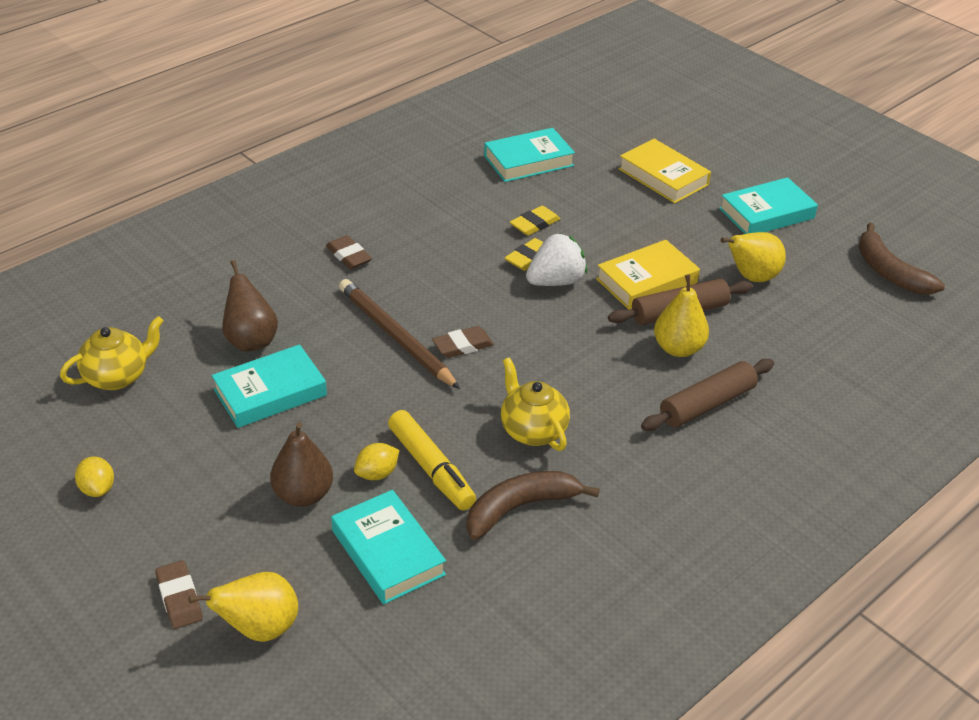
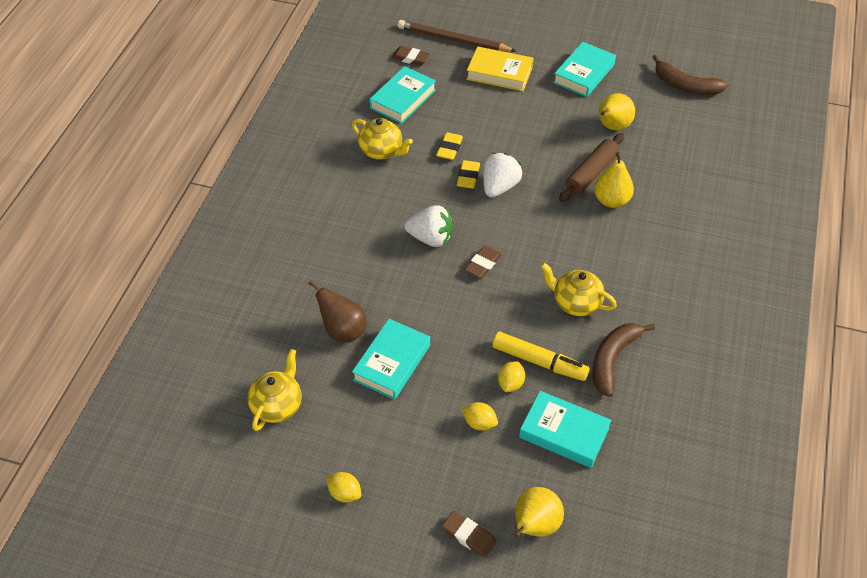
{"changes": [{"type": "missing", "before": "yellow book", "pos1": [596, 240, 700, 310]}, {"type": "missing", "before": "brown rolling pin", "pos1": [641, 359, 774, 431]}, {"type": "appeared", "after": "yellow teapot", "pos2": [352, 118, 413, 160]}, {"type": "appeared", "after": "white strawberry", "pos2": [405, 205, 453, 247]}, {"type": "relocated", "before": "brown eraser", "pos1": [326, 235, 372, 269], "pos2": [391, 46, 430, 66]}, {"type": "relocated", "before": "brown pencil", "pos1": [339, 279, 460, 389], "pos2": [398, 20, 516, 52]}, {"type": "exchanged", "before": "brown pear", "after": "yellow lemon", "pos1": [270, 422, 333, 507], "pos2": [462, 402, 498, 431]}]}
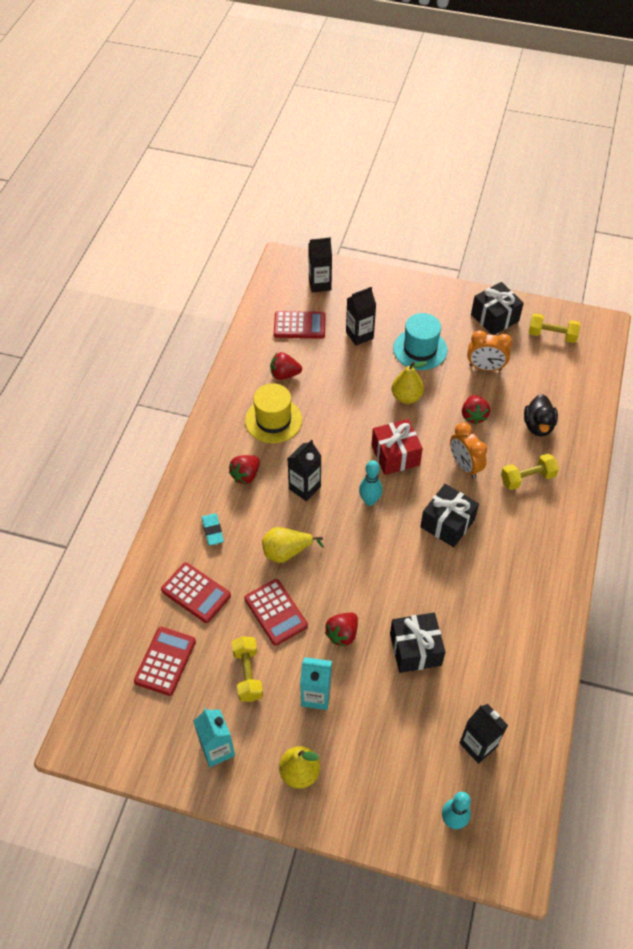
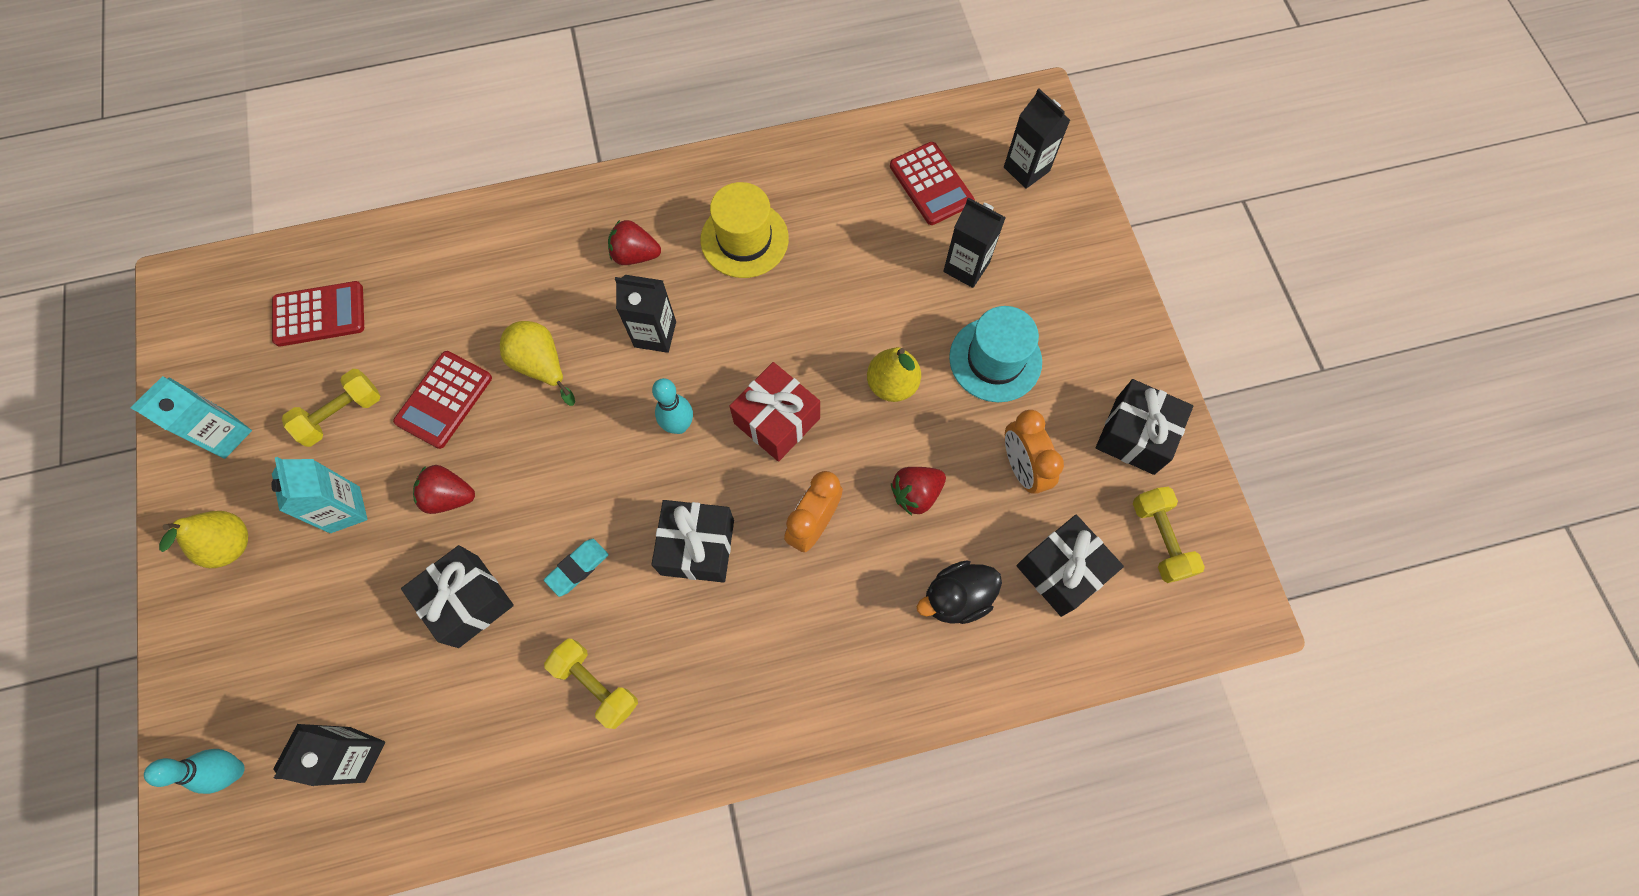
{"changes": [{"type": "missing", "before": "red calculator", "pos1": [161, 563, 231, 623]}, {"type": "missing", "before": "red strawberry", "pos1": [270, 352, 302, 380]}, {"type": "appeared", "after": "black gift", "pos2": [1016, 515, 1124, 617]}, {"type": "relocated", "before": "turquoise eraser", "pos1": [202, 513, 224, 546], "pos2": [544, 539, 609, 597]}, {"type": "relocated", "before": "yellow dumbbell", "pos1": [501, 454, 559, 490], "pos2": [544, 639, 638, 729]}]}
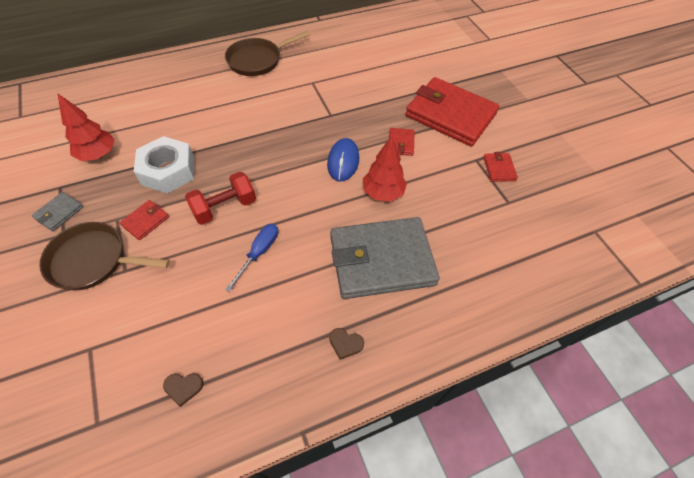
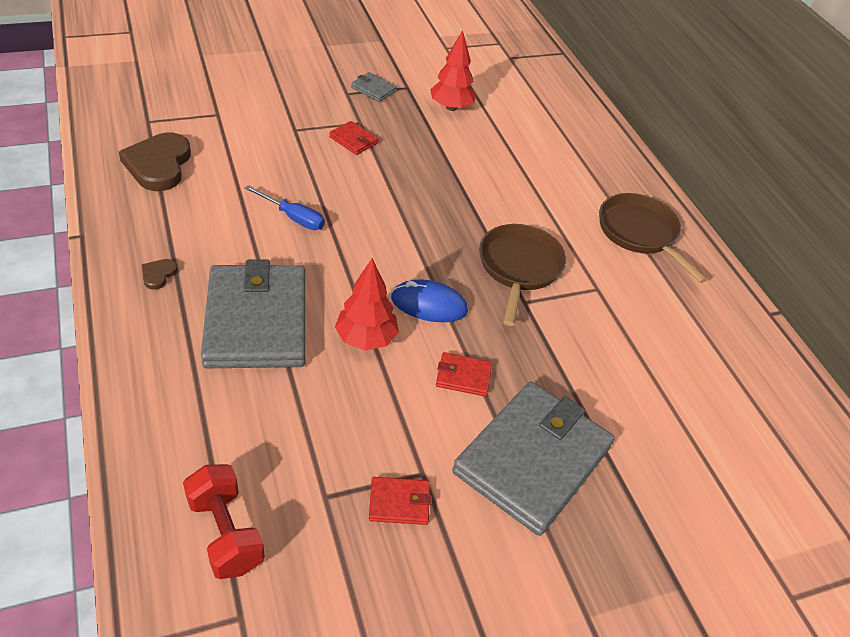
{"changes": [{"type": "missing", "before": "white nut", "pos1": [134, 136, 194, 194]}, {"type": "relocated", "before": "brown pan", "pos1": [39, 222, 170, 291], "pos2": [479, 224, 566, 326]}, {"type": "relocated", "before": "red dumbbell", "pos1": [185, 172, 256, 225], "pos2": [183, 464, 265, 579]}, {"type": "colour", "before": "red wallet", "after": "grey wallet", "pos1": [405, 77, 499, 147], "pos2": [452, 381, 615, 536]}, {"type": "size", "before": "brown heart", "pos1": [163, 373, 203, 407], "pos2": [119, 132, 191, 191], "scale": 2.27}]}
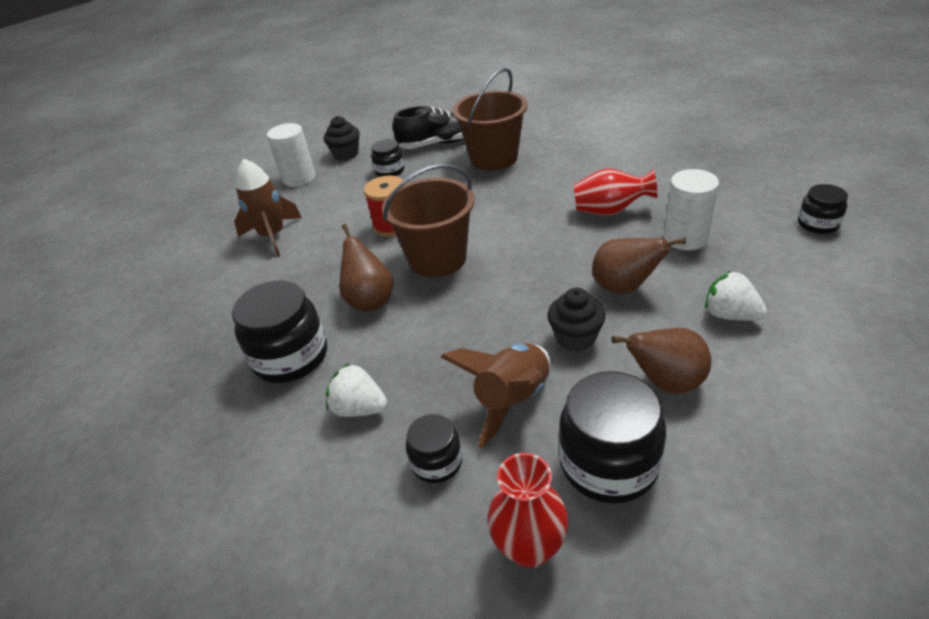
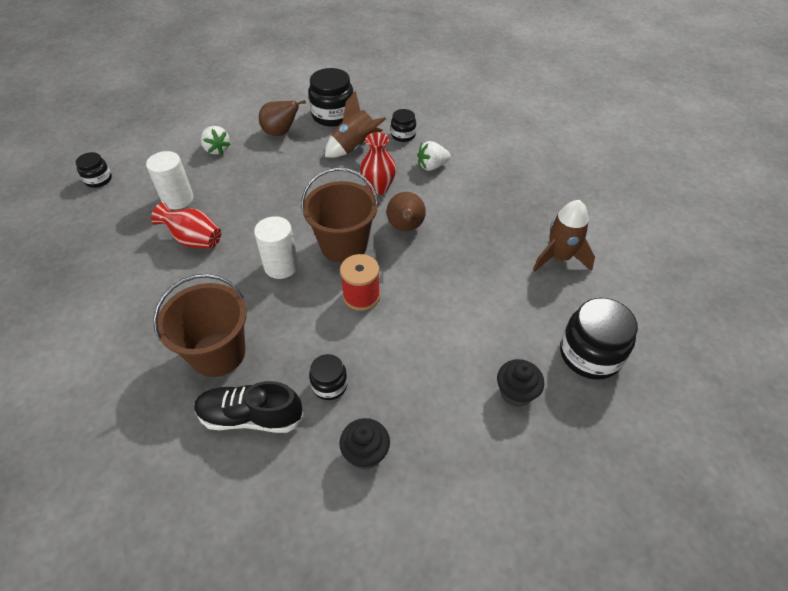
{"changes": [{"type": "missing", "before": "brown pear", "pos1": [592, 238, 686, 294]}, {"type": "relocated", "before": "black jar", "pos1": [232, 281, 327, 383], "pos2": [560, 298, 638, 380]}, {"type": "relocated", "before": "brown rocket", "pos1": [234, 159, 302, 256], "pos2": [533, 200, 595, 272]}, {"type": "relocated", "before": "white cylinder", "pos1": [267, 123, 315, 187], "pos2": [254, 216, 299, 279]}, {"type": "relocated", "before": "red vase", "pos1": [487, 453, 569, 568], "pos2": [360, 132, 396, 195]}, {"type": "relocated", "before": "black cupcake", "pos1": [547, 288, 606, 351], "pos2": [497, 359, 544, 407]}, {"type": "spun", "before": "white strawberry", "pos1": [326, 363, 387, 417], "pos2": [417, 141, 451, 171], "turn": 120}]}
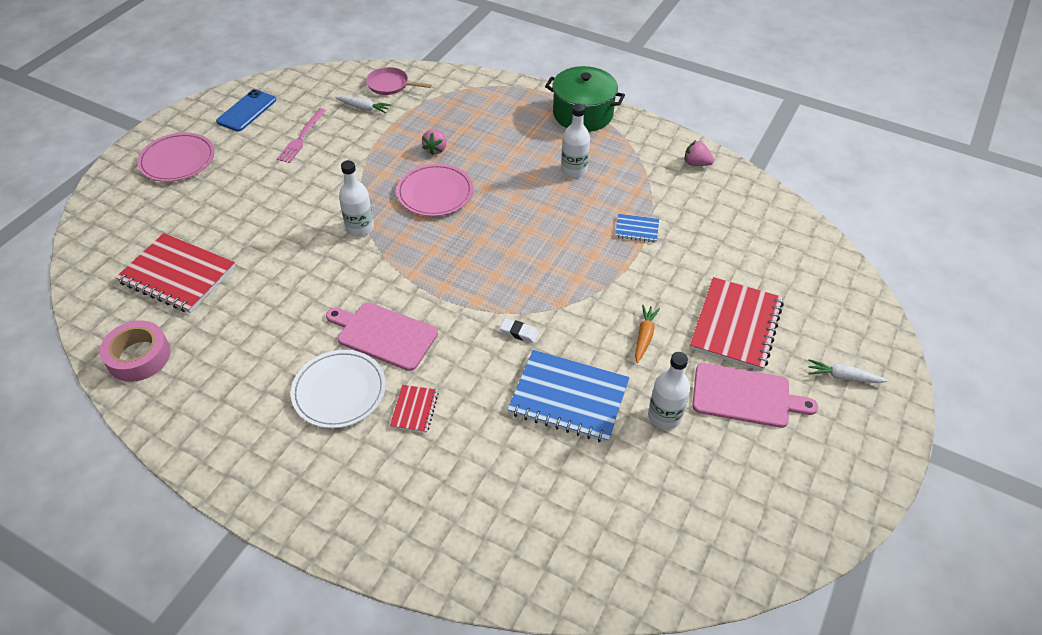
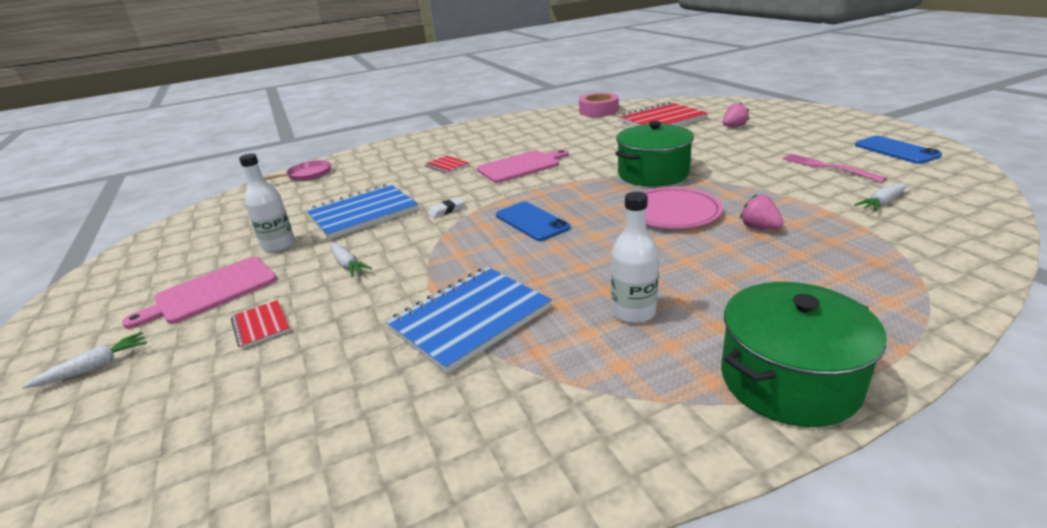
{"changes": [{"type": "missing", "before": "pink plate", "pos1": [137, 133, 215, 182]}, {"type": "missing", "before": "white plate", "pos1": [291, 350, 386, 428]}, {"type": "appeared", "after": "blue phone", "pos2": [496, 202, 570, 241]}, {"type": "relocated", "before": "pink pan", "pos1": [366, 67, 432, 95], "pos2": [263, 160, 331, 181]}, {"type": "relocated", "before": "pink strawberry", "pos1": [685, 140, 714, 166], "pos2": [723, 102, 749, 127]}, {"type": "exchanged", "before": "white bottle", "after": "green pot", "pos1": [339, 160, 374, 236], "pos2": [615, 121, 694, 186]}, {"type": "colour", "before": "orange carrot", "after": "white carrot", "pos1": [635, 305, 660, 363], "pos2": [330, 242, 372, 277]}, {"type": "size", "before": "blue notebook", "pos1": [615, 214, 659, 242], "pos2": [386, 267, 552, 373], "scale": 2.1}, {"type": "size", "before": "red notebook", "pos1": [690, 277, 784, 371], "pos2": [231, 300, 290, 349], "scale": 0.48}]}
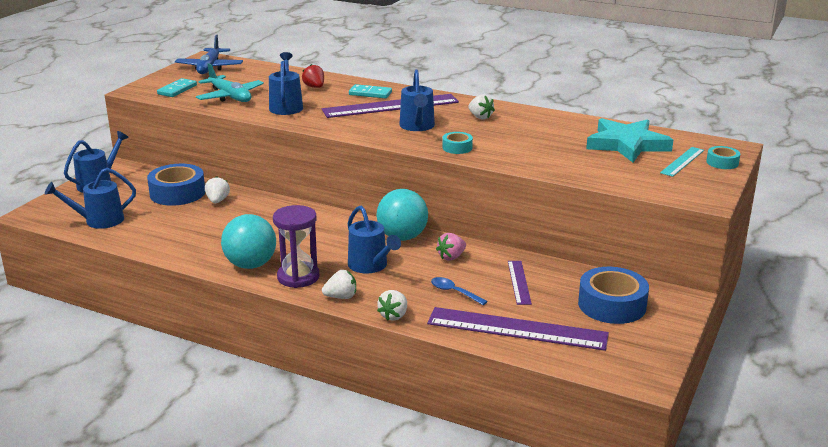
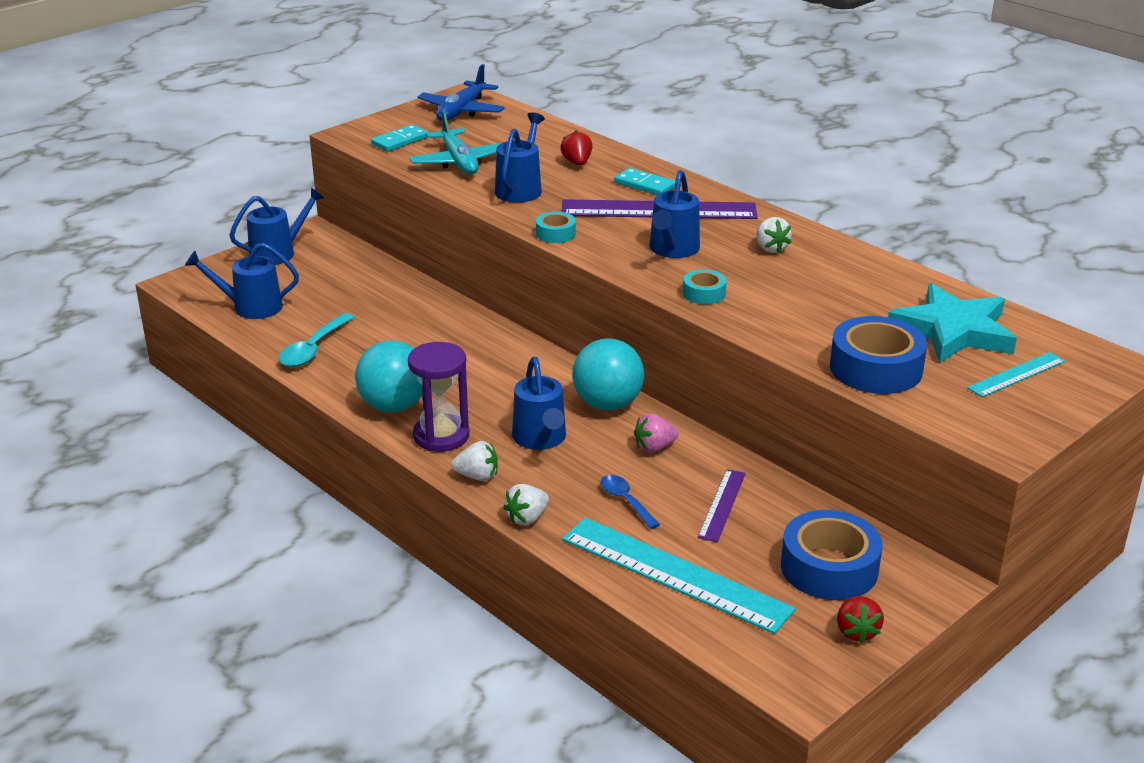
{"changes": [{"type": "missing", "before": "white strawberry", "pos1": [205, 176, 230, 203]}, {"type": "appeared", "after": "turquoise spoon", "pos2": [279, 313, 354, 367]}, {"type": "appeared", "after": "red strawberry", "pos2": [837, 596, 884, 643]}, {"type": "relocated", "before": "blue tape", "pos1": [147, 164, 205, 206], "pos2": [830, 316, 927, 394]}, {"type": "relocated", "before": "turquoise tape", "pos1": [706, 146, 740, 169], "pos2": [536, 212, 576, 243]}, {"type": "colour", "before": "purple ruler", "after": "turquoise ruler", "pos1": [427, 307, 609, 351], "pos2": [562, 518, 796, 634]}]}
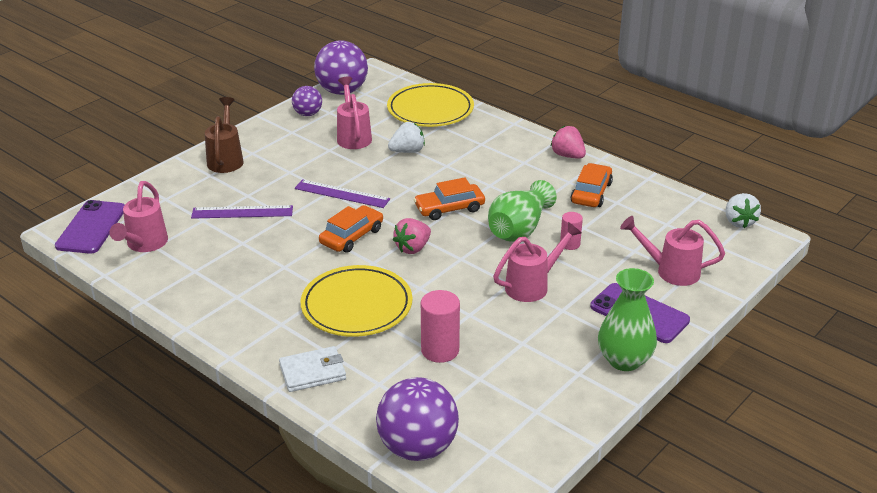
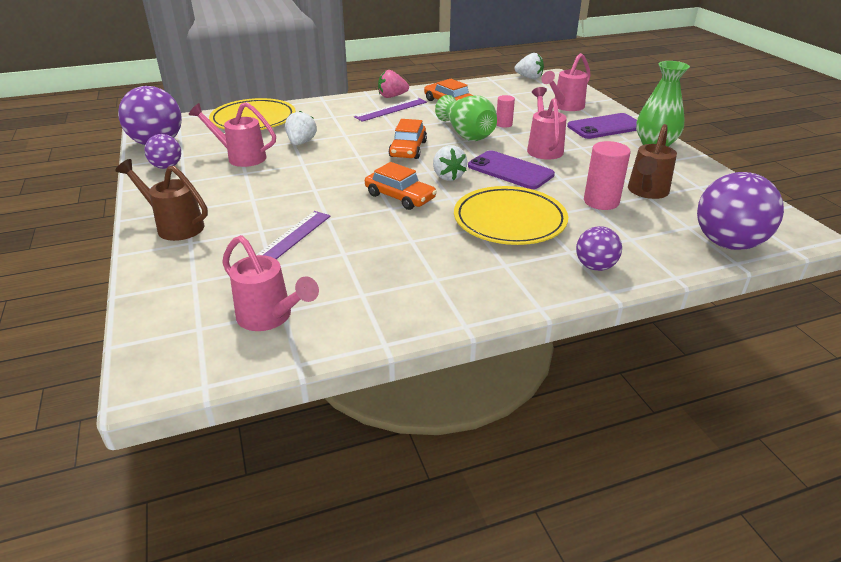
{"changes": [{"type": "appeared", "after": "brown watering can", "pos2": [628, 124, 677, 199]}, {"type": "relocated", "before": "purple phone", "pos1": [55, 200, 125, 254], "pos2": [468, 150, 555, 189]}, {"type": "relocated", "before": "purple ruler", "pos1": [295, 179, 390, 208], "pos2": [354, 98, 427, 122]}, {"type": "exchanged", "before": "white wallet", "after": "purple ball", "pos1": [279, 346, 346, 392], "pos2": [576, 226, 622, 271]}, {"type": "colour", "before": "pink strawberry", "after": "white strawberry", "pos1": [393, 218, 431, 254], "pos2": [433, 145, 467, 181]}, {"type": "spun", "before": "orange car", "pos1": [319, 205, 383, 253], "pos2": [365, 162, 437, 210], "turn": 150}]}
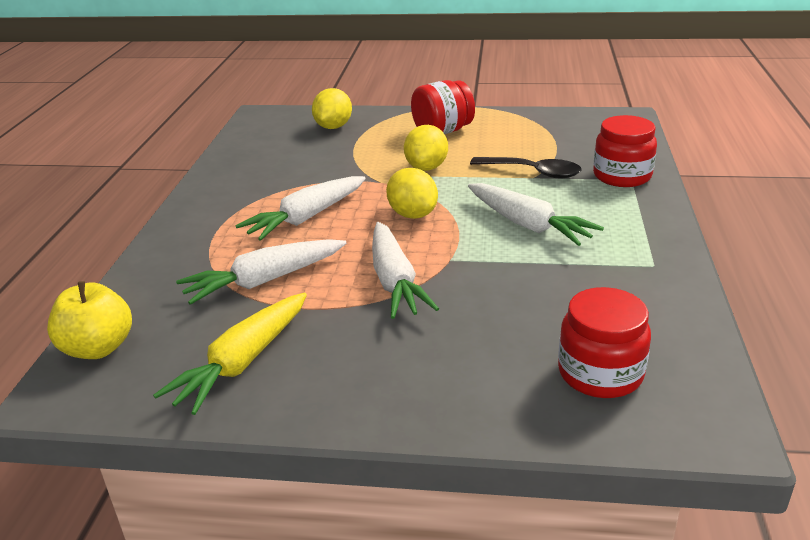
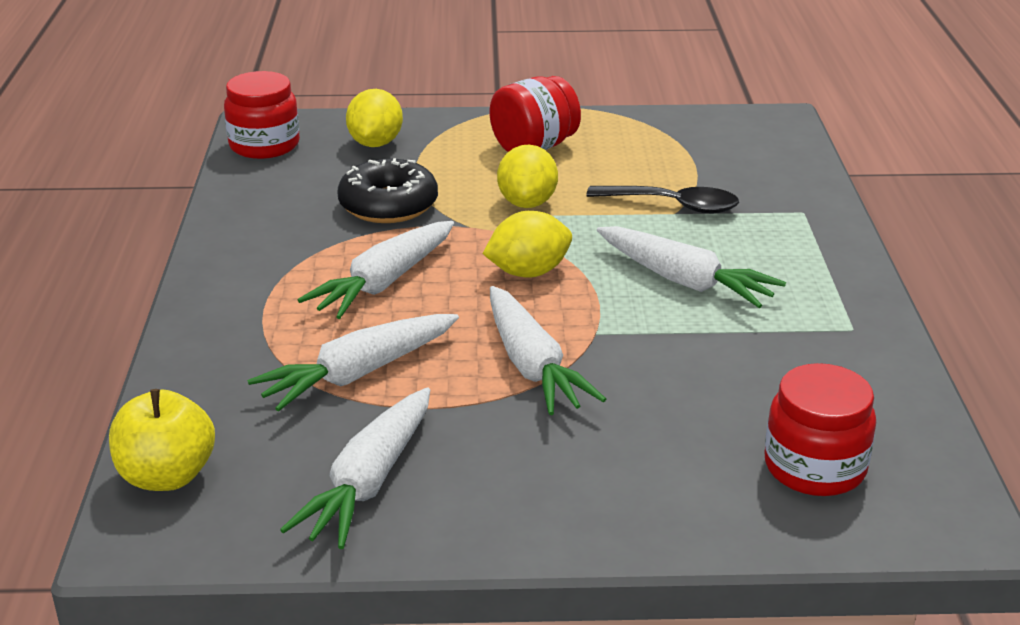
{"changes": [{"type": "appeared", "after": "black donut", "pos2": [337, 158, 438, 223]}, {"type": "relocated", "before": "red jar", "pos1": [593, 115, 657, 187], "pos2": [224, 71, 300, 159]}, {"type": "colour", "before": "yellow carrot", "after": "white carrot", "pos1": [153, 292, 307, 415], "pos2": [280, 387, 430, 549]}, {"type": "spun", "before": "yellow lemon", "pos1": [386, 168, 438, 219], "pos2": [483, 211, 572, 278], "turn": -75}]}
